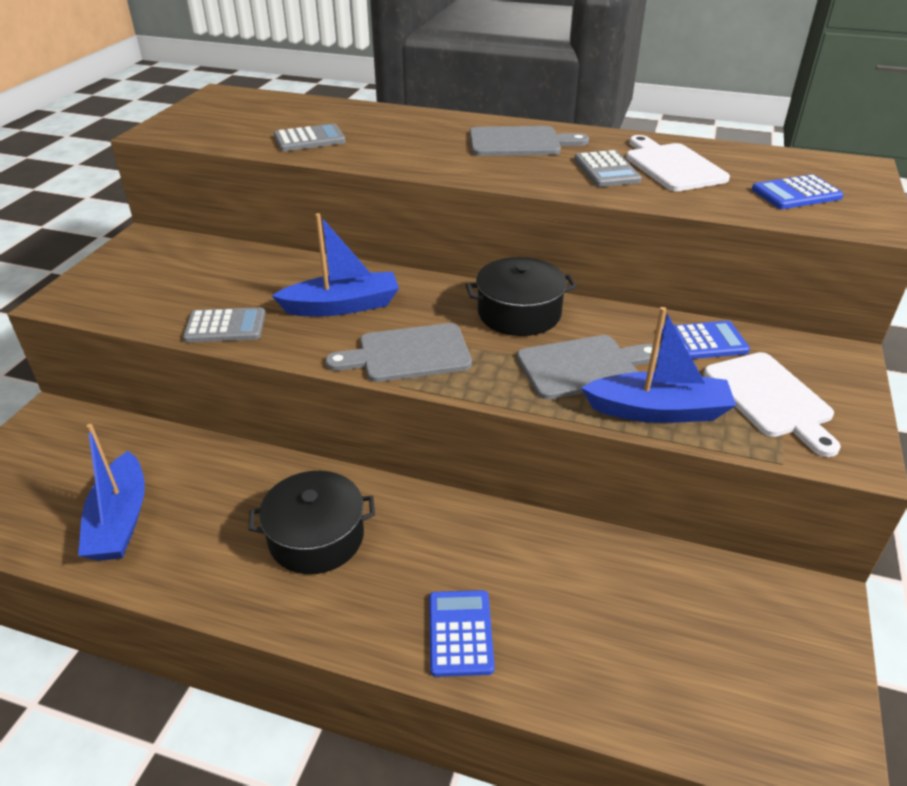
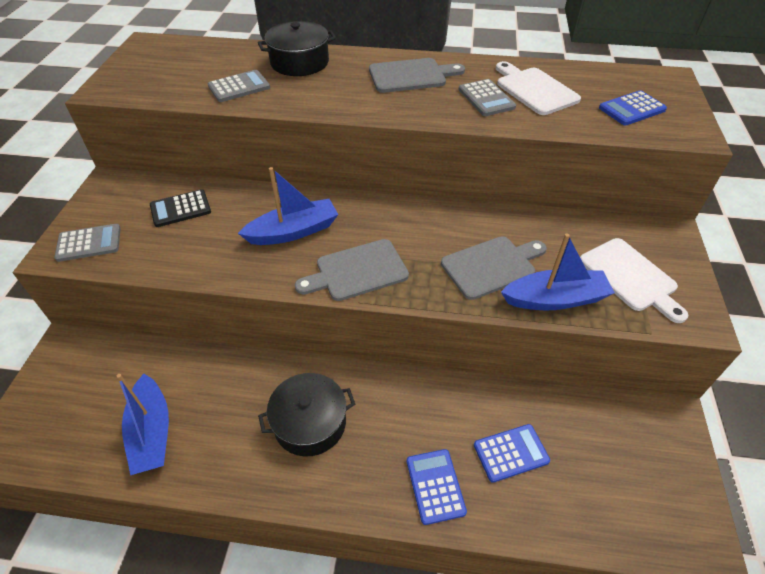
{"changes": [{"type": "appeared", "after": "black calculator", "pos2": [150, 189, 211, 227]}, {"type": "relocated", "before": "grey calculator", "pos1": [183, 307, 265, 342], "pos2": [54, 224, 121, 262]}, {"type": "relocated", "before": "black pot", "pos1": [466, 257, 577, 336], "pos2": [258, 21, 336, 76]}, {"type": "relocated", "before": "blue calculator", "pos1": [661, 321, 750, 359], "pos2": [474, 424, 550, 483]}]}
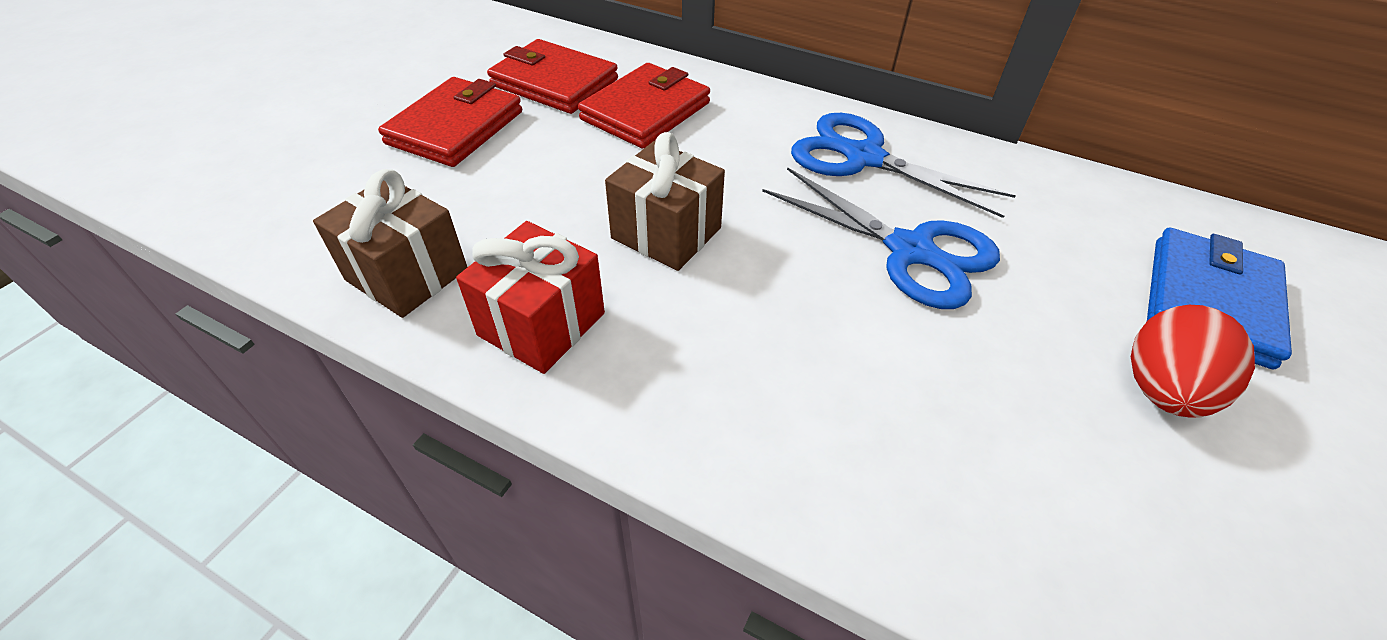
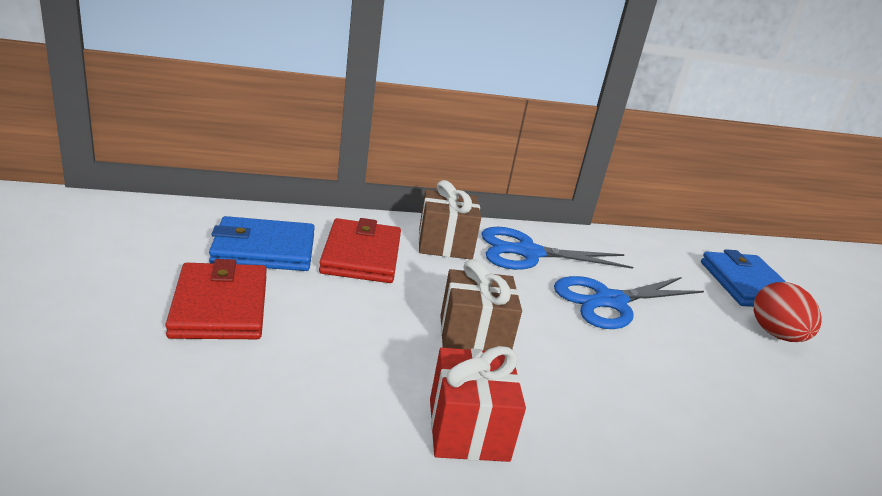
{"changes": [{"type": "relocated", "before": "brown gift", "pos1": [313, 169, 467, 318], "pos2": [418, 180, 481, 259]}, {"type": "colour", "before": "red wallet", "after": "blue wallet", "pos1": [487, 39, 618, 114], "pos2": [209, 216, 315, 271]}, {"type": "spun", "before": "blue scissors", "pos1": [762, 167, 1000, 309], "pos2": [554, 276, 704, 329], "turn": 150}]}
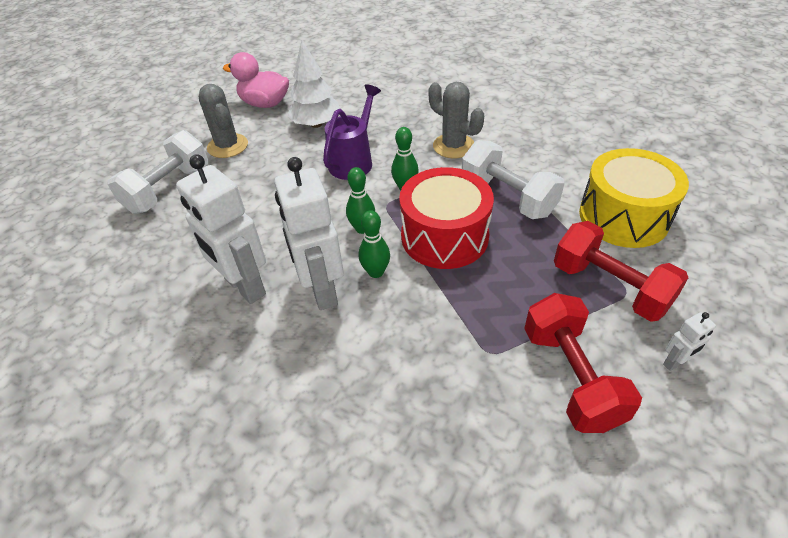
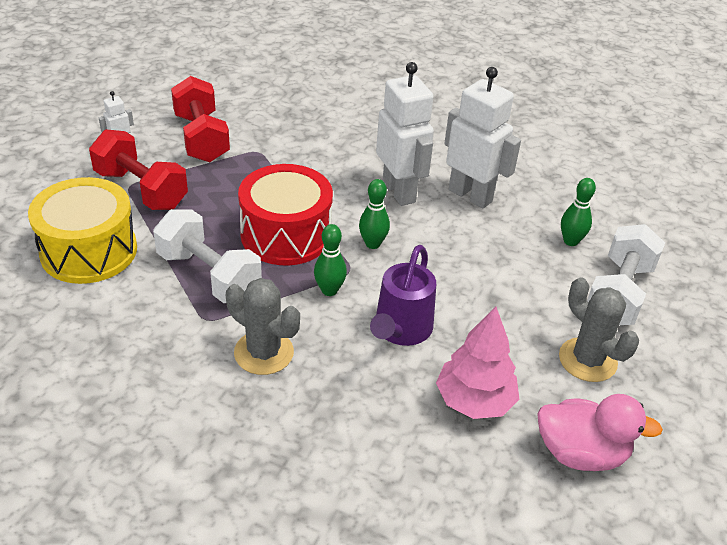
{"changes": [{"type": "relocated", "before": "green bowling pin", "pos1": [359, 210, 390, 278], "pos2": [561, 178, 596, 246]}, {"type": "colour", "before": "white tree", "after": "pink tree", "pos1": [287, 40, 340, 128], "pos2": [436, 307, 519, 419]}]}
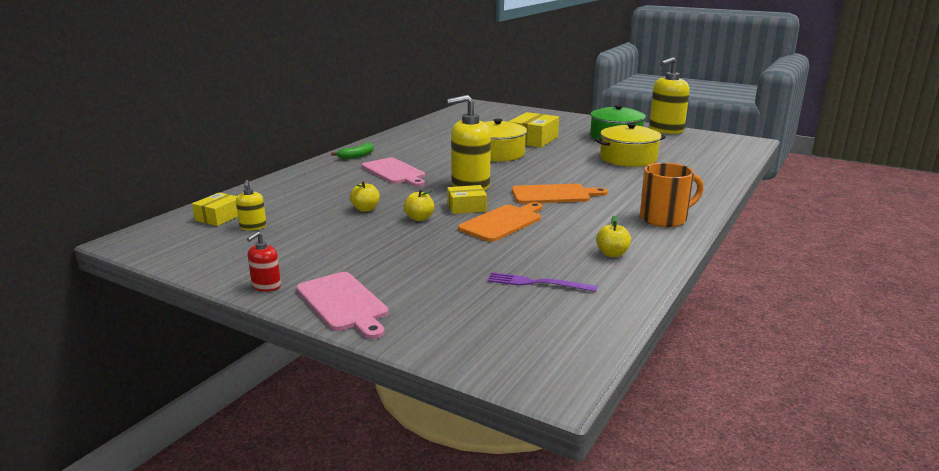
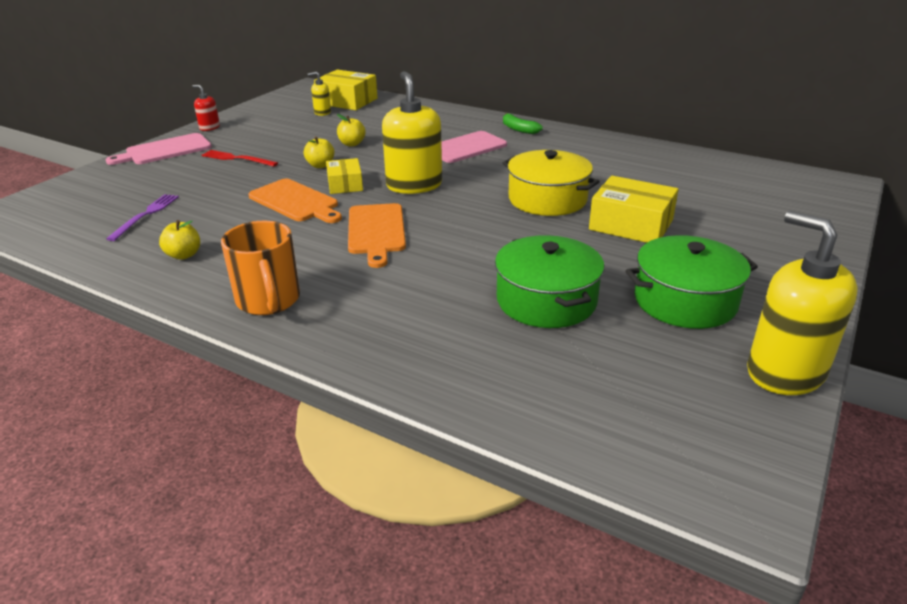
{"changes": [{"type": "appeared", "after": "red fork", "pos2": [202, 150, 278, 167]}, {"type": "colour", "before": "yellow pot", "after": "green pot", "pos1": [595, 123, 666, 167], "pos2": [495, 235, 604, 328]}, {"type": "size", "before": "yellow box", "pos1": [192, 192, 238, 226], "pos2": [314, 70, 378, 110], "scale": 1.62}]}
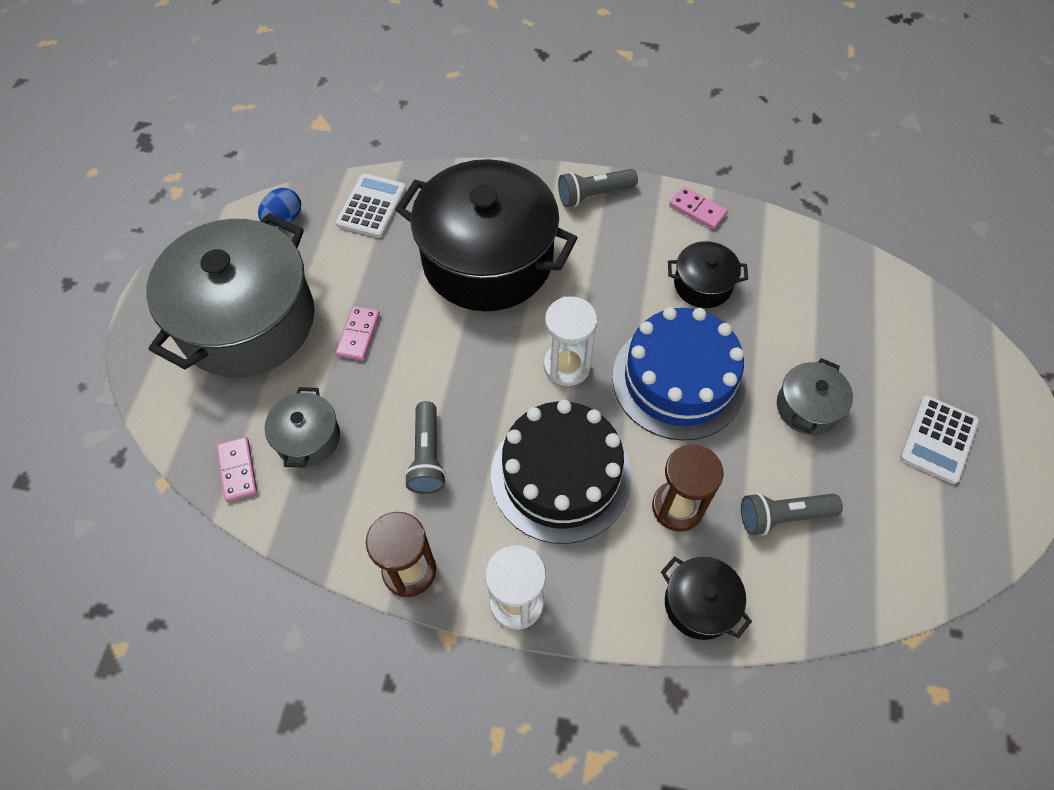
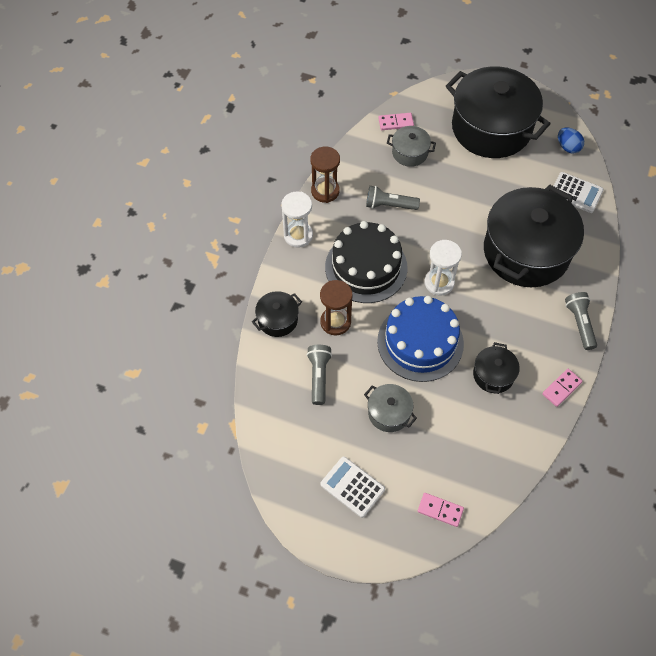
{"changes": [{"type": "relocated", "before": "pink domino", "pos1": [336, 306, 380, 361], "pos2": [418, 493, 464, 527]}, {"type": "colour", "before": "grey pot", "after": "black pot", "pos1": [146, 213, 314, 377], "pos2": [446, 66, 551, 158]}]}
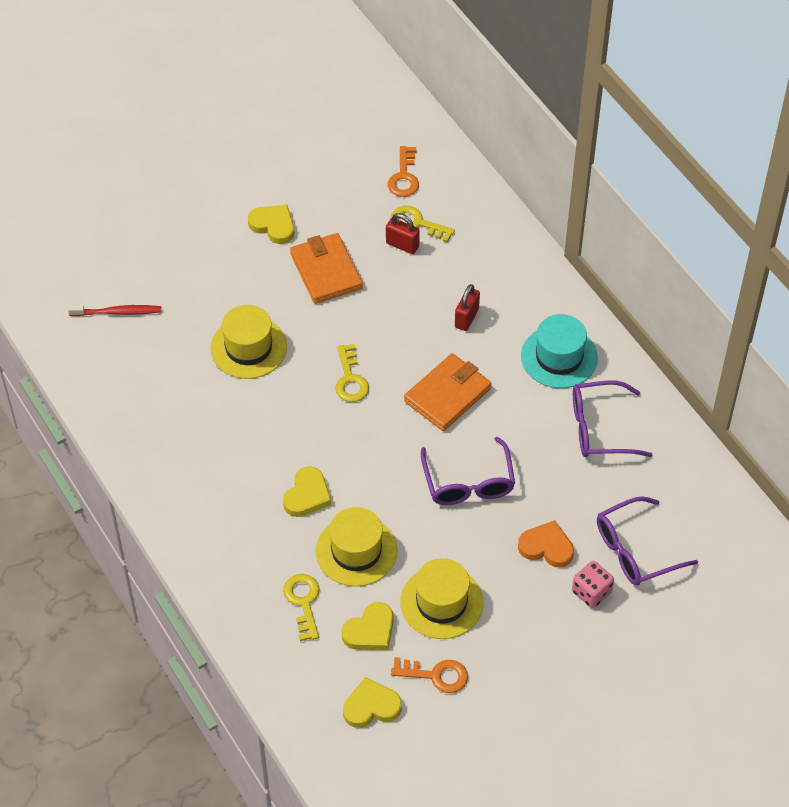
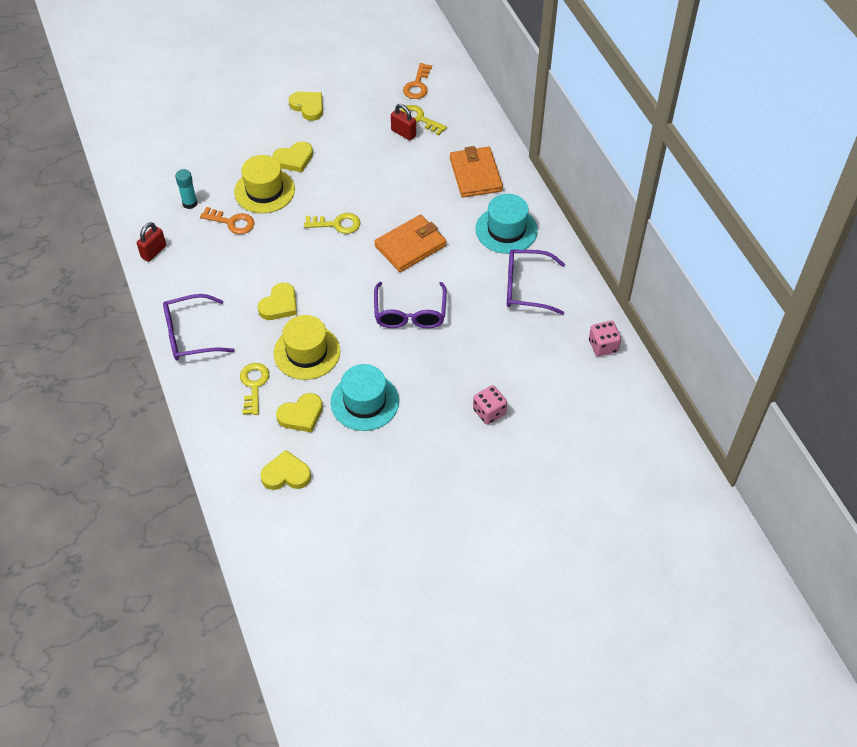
{"changes": [{"type": "missing", "before": "red toothbrush", "pos1": [68, 305, 161, 316]}, {"type": "missing", "before": "orange heart", "pos1": [518, 520, 574, 568]}, {"type": "appeared", "after": "turquoise glue stick", "pos2": [175, 169, 197, 209]}, {"type": "appeared", "after": "yellow heart", "pos2": [273, 142, 313, 172]}, {"type": "appeared", "after": "pink dice", "pos2": [589, 321, 621, 356]}, {"type": "relocated", "before": "orange wallet", "pos1": [290, 233, 363, 304], "pos2": [450, 146, 503, 198]}, {"type": "relocated", "before": "orange key", "pos1": [391, 657, 468, 693], "pos2": [200, 207, 255, 234]}, {"type": "relocated", "before": "red padlock", "pos1": [455, 284, 480, 331], "pos2": [137, 222, 166, 262]}, {"type": "relocated", "before": "purple glasses", "pos1": [597, 496, 698, 586], "pos2": [163, 294, 235, 360]}, {"type": "colour", "before": "yellow hat", "after": "turquoise hat", "pos1": [400, 558, 483, 639], "pos2": [331, 364, 399, 431]}, {"type": "spun", "before": "yellow key", "pos1": [335, 344, 369, 402], "pos2": [304, 213, 361, 234], "turn": -90}]}
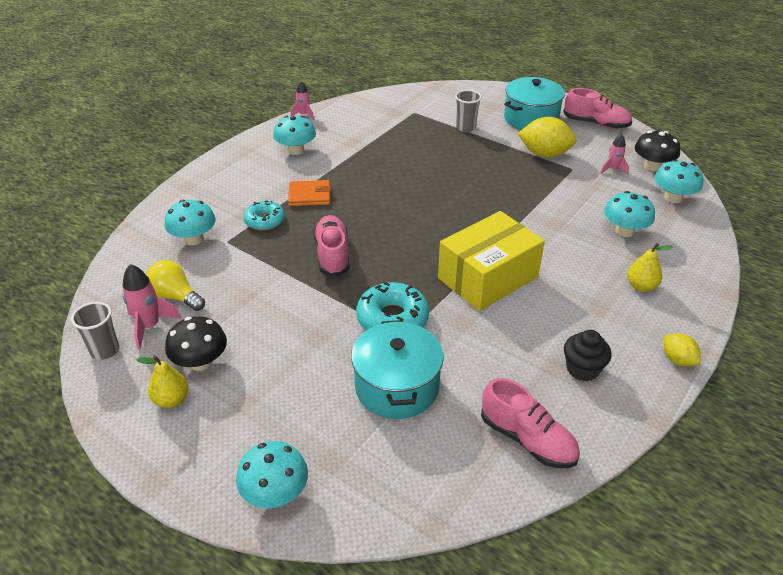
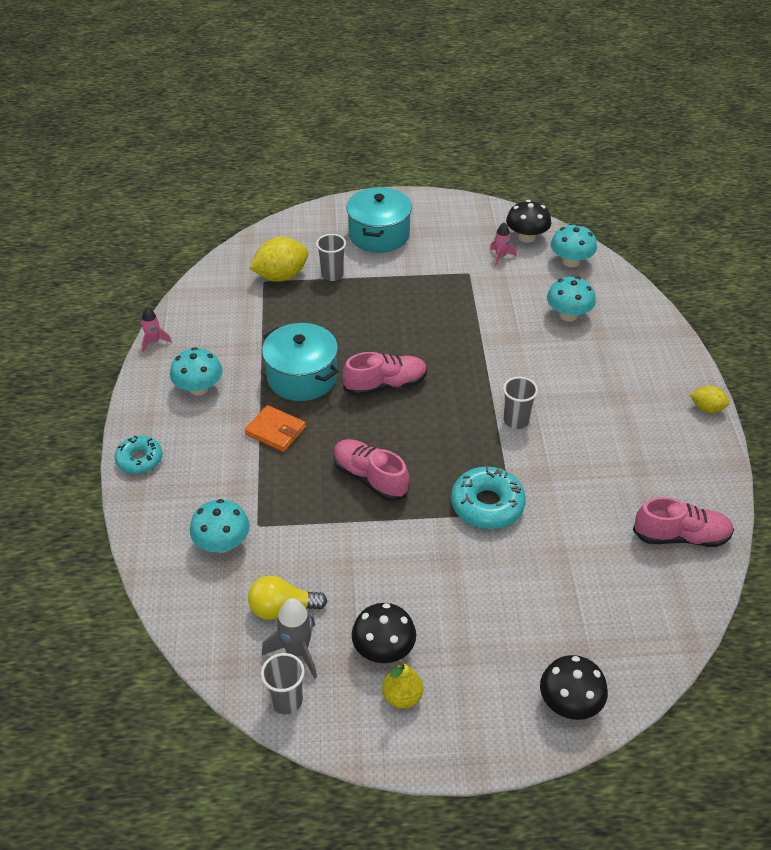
{"changes": [{"type": "missing", "before": "black cupcake", "pos1": [564, 330, 612, 381]}, {"type": "missing", "before": "yellow pear", "pos1": [627, 243, 673, 292]}, {"type": "relocated", "before": "turquoise donut", "pos1": [243, 201, 285, 230], "pos2": [114, 436, 162, 474]}, {"type": "relocated", "before": "turquoise pot", "pos1": [351, 320, 444, 419], "pos2": [262, 323, 339, 401]}, {"type": "relocated", "before": "yellow lemon", "pos1": [518, 117, 577, 158], "pos2": [249, 237, 309, 282]}, {"type": "relocated", "before": "pink shoe", "pos1": [563, 88, 632, 129], "pos2": [343, 352, 427, 396]}, {"type": "exchanged", "before": "yellow box", "after": "grey cup", "pos1": [438, 211, 545, 311], "pos2": [503, 377, 538, 429]}, {"type": "colour", "before": "pink rocket", "after": "grey rocket", "pos1": [122, 264, 181, 350], "pos2": [262, 599, 317, 679]}, {"type": "colour", "before": "turquoise mushroom", "after": "black mushroom", "pos1": [236, 441, 308, 508], "pos2": [540, 655, 608, 720]}, {"type": "spun", "before": "orange wallet", "pos1": [288, 180, 331, 206], "pos2": [245, 405, 306, 452], "turn": 75}]}
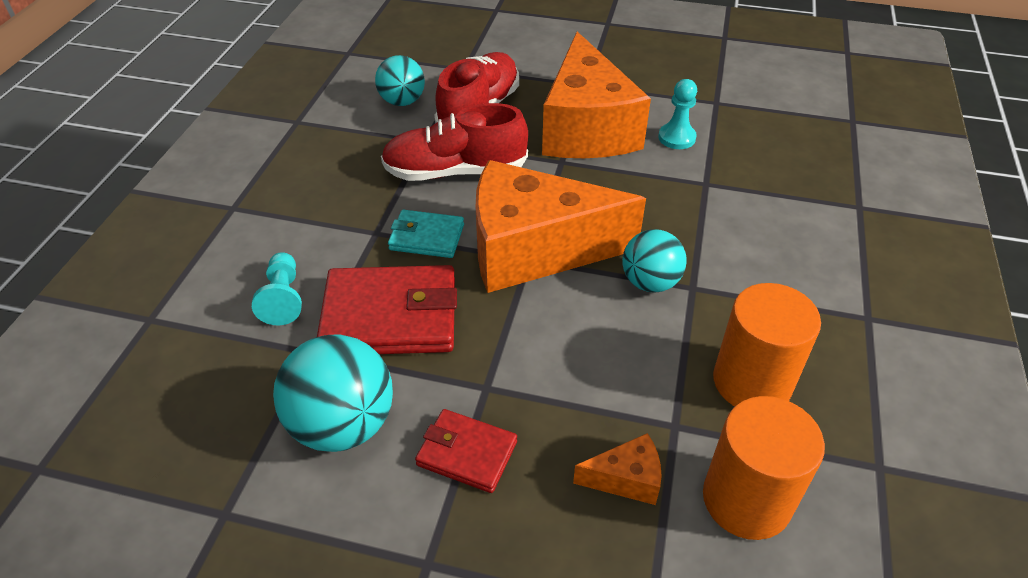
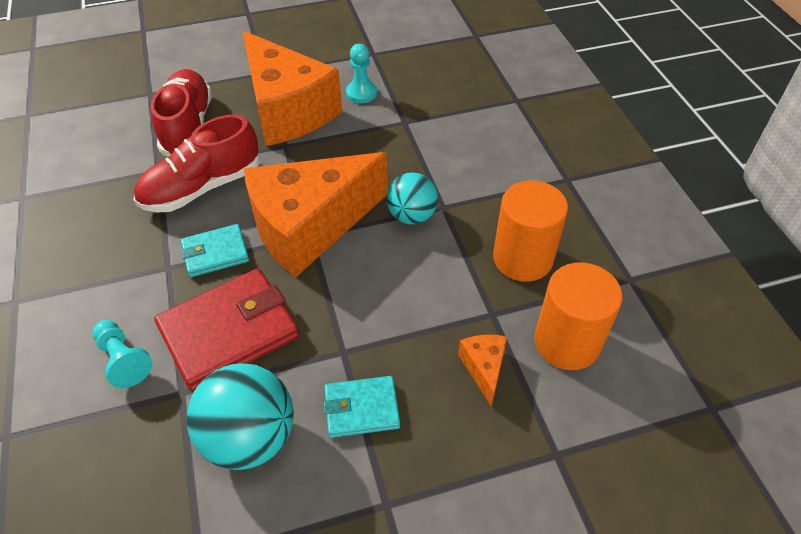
{"changes": [{"type": "missing", "before": "turquoise ball", "pos1": [375, 55, 425, 106]}, {"type": "colour", "before": "red wallet", "after": "turquoise wallet", "pos1": [415, 409, 517, 493], "pos2": [323, 376, 400, 438]}, {"type": "spun", "before": "orange cheese", "pos1": [573, 433, 661, 505], "pos2": [458, 335, 507, 407], "turn": -60}]}
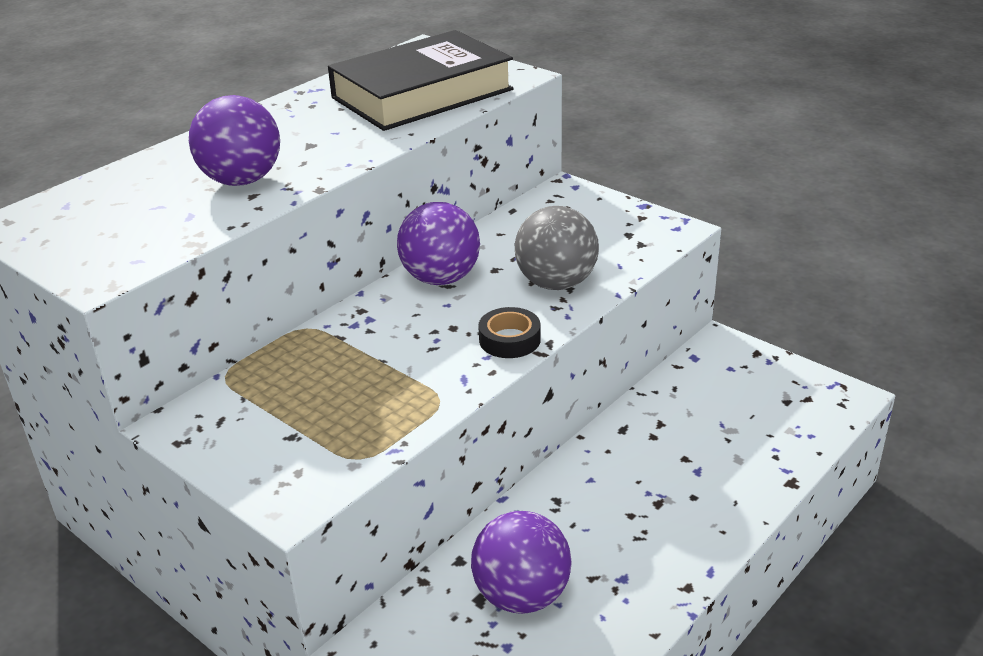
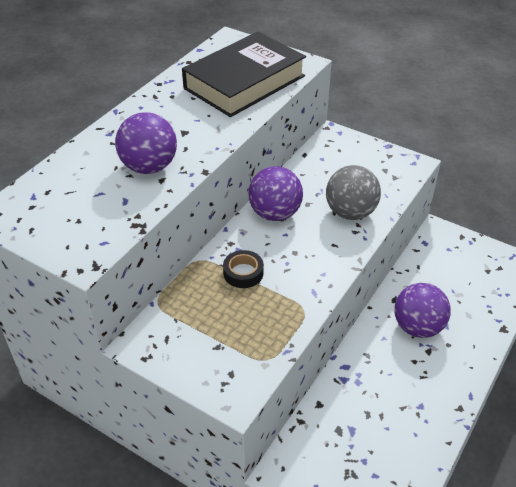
{"changes": [{"type": "relocated", "before": "purple ball", "pos1": [471, 511, 572, 614], "pos2": [394, 283, 451, 338]}, {"type": "relocated", "before": "black tape", "pos1": [478, 307, 541, 358], "pos2": [223, 250, 264, 288]}]}
